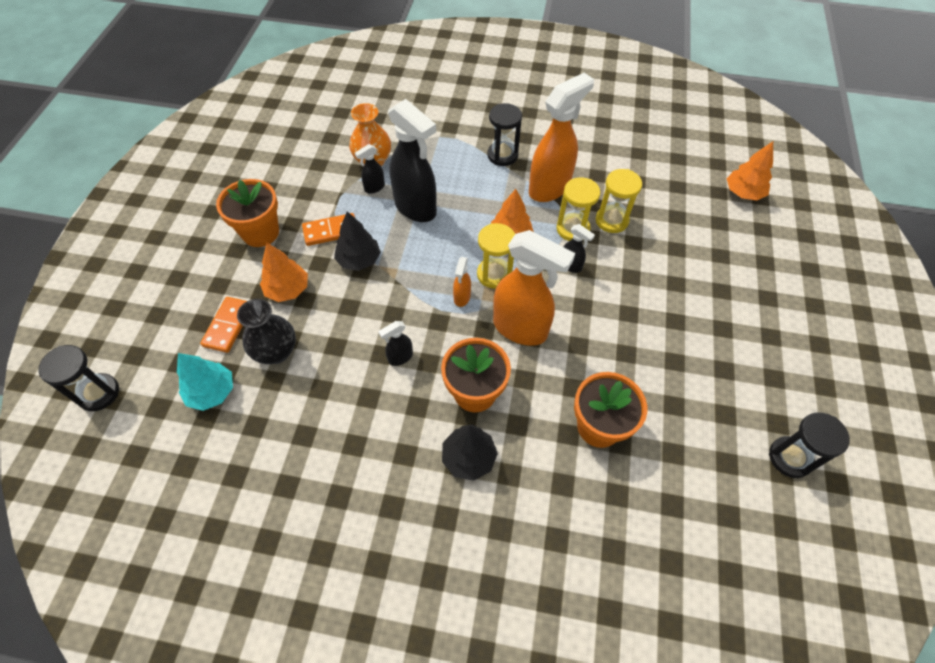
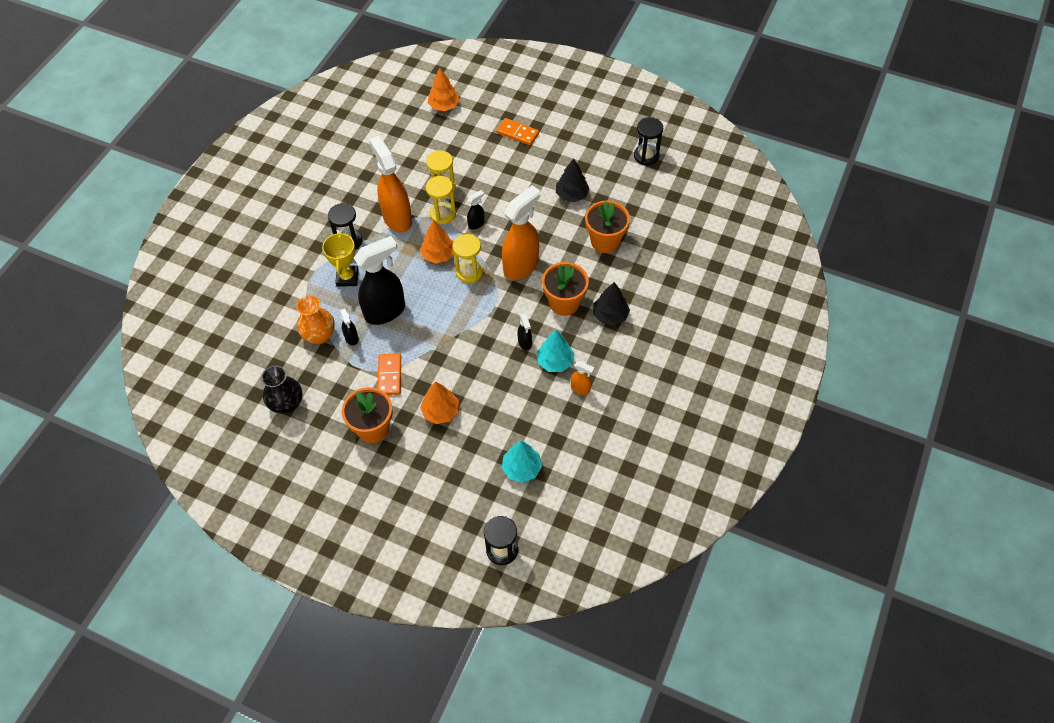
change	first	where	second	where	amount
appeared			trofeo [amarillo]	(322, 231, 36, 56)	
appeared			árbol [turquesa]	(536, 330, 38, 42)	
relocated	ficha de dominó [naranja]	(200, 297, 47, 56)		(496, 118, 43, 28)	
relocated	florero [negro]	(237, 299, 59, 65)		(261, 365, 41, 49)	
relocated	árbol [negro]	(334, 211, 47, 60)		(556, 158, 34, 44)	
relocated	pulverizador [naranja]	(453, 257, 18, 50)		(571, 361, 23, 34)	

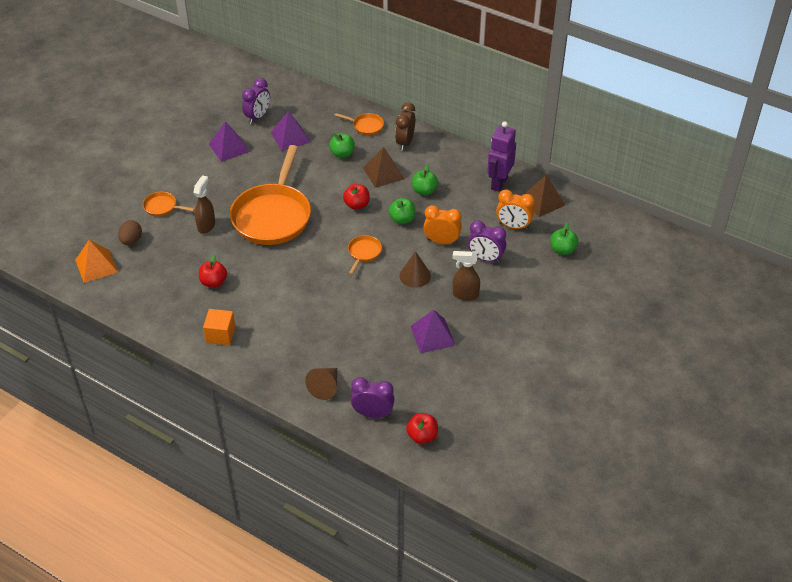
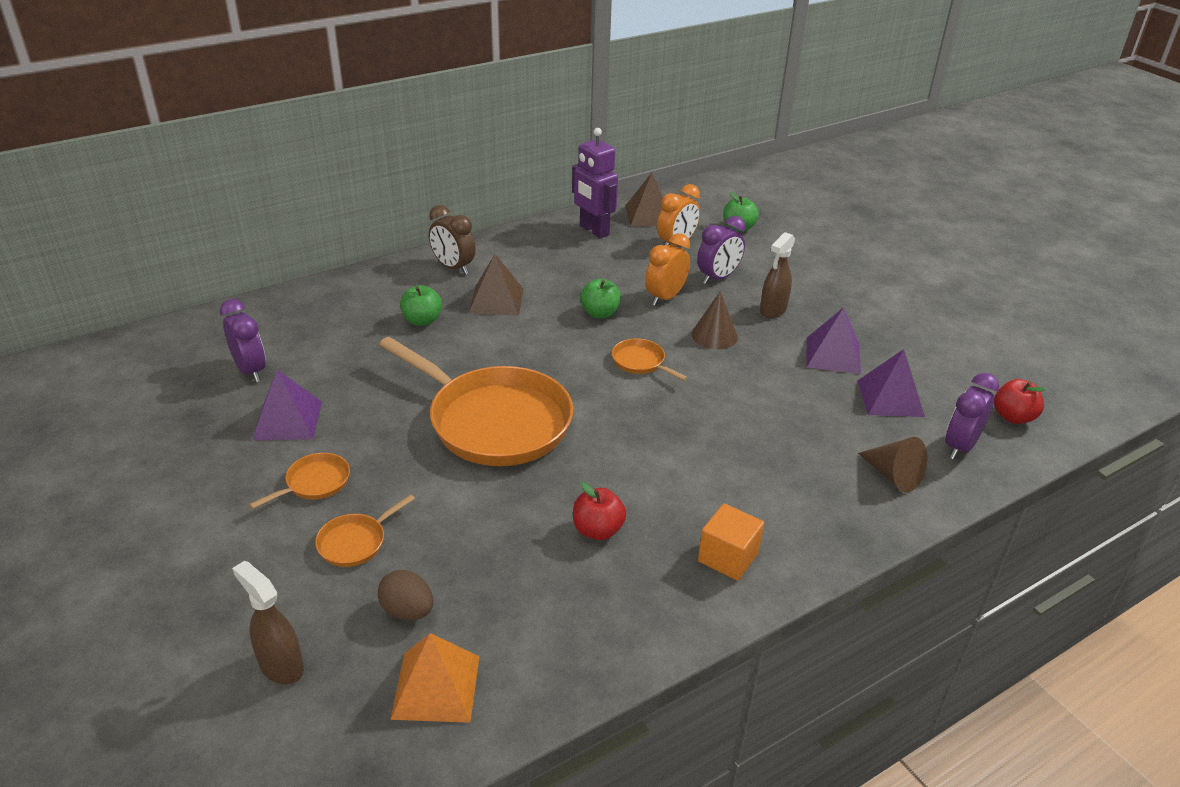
change	first	where	second	where	amount
missing	manzana [rojo]	(343, 184, 27, 26)			
missing	manzana [verde]	(412, 164, 26, 31)			
relocated	pulverizador [marrón]	(193, 175, 22, 59)		(232, 561, 72, 124)	
relocated	pirámide [morado]	(271, 111, 40, 40)		(857, 349, 68, 68)	
relocated	sartén [naranja]	(335, 113, 49, 22)		(249, 453, 101, 56)	

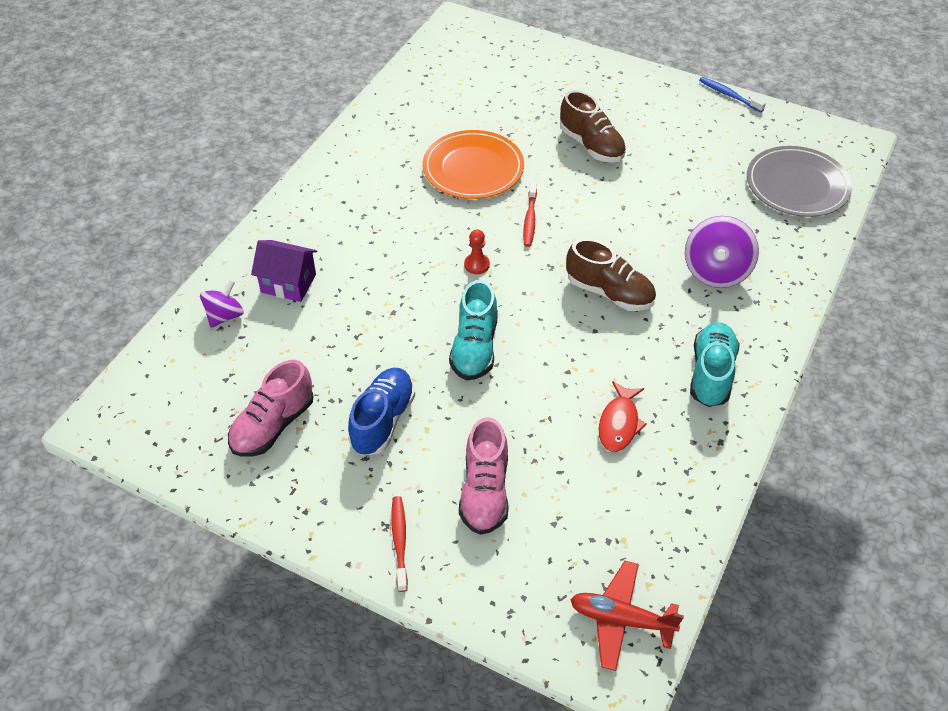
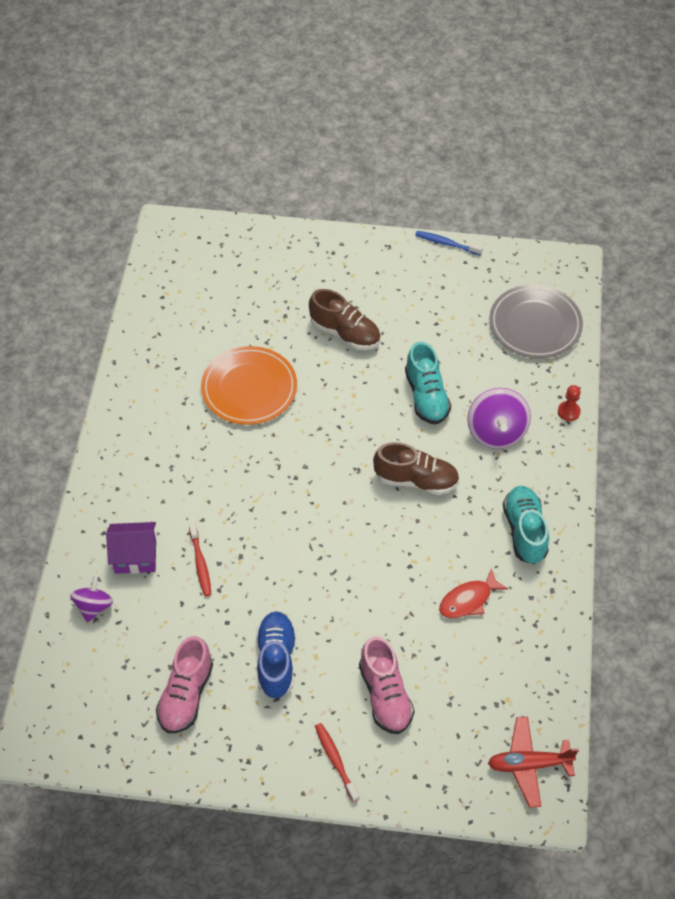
change	first	where	second	where	amount
relocated	zapato [turquesa]	(449, 280, 49, 100)		(405, 342, 46, 83)	
relocated	peón [rojo]	(464, 229, 26, 45)		(558, 385, 23, 36)	
relocated	cepillo de dientes [rojo]	(523, 182, 14, 65)		(189, 522, 22, 74)	
spun	pez [rojo]	(599, 381, 48, 71)		(439, 568, 69, 50)	60 degrees clockwise

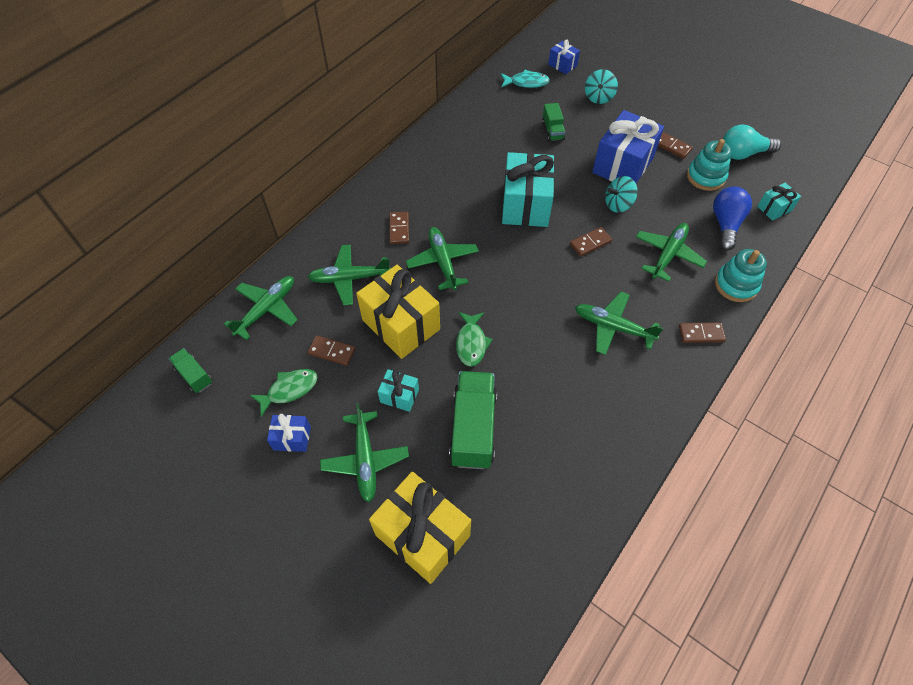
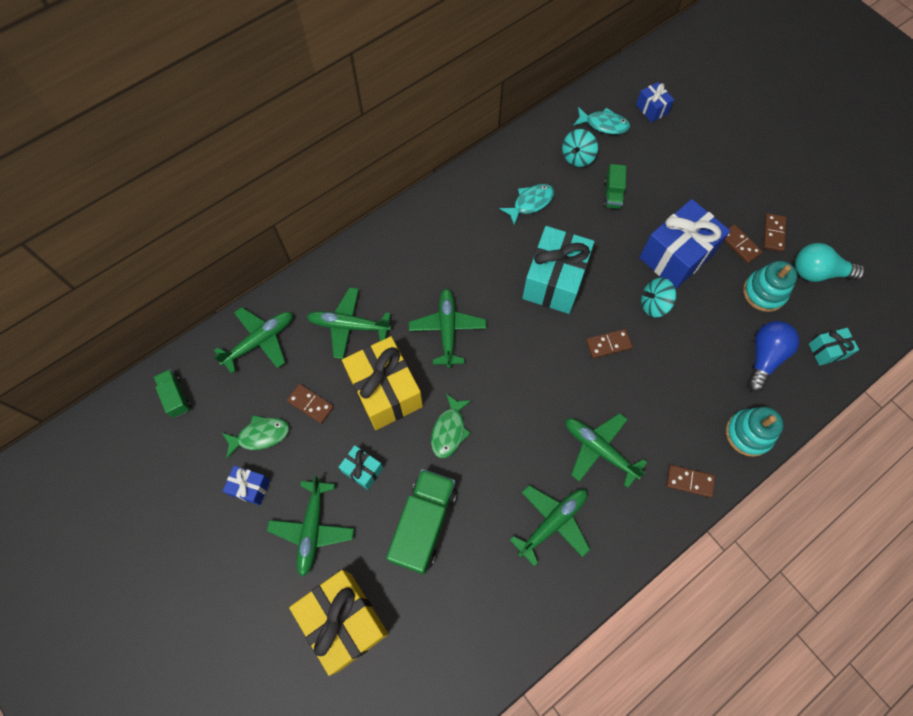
change	first	where	second	where	amount
appeared			pez [turquesa]	(500, 184, 54, 41)	
relocated	ficha de dominó [marrón]	(389, 212, 20, 32)		(763, 213, 23, 39)	
relocated	peonza [turquesa]	(585, 69, 33, 35)		(562, 129, 36, 38)	
relocated	avión [verde]	(636, 223, 71, 59)		(510, 485, 80, 81)	

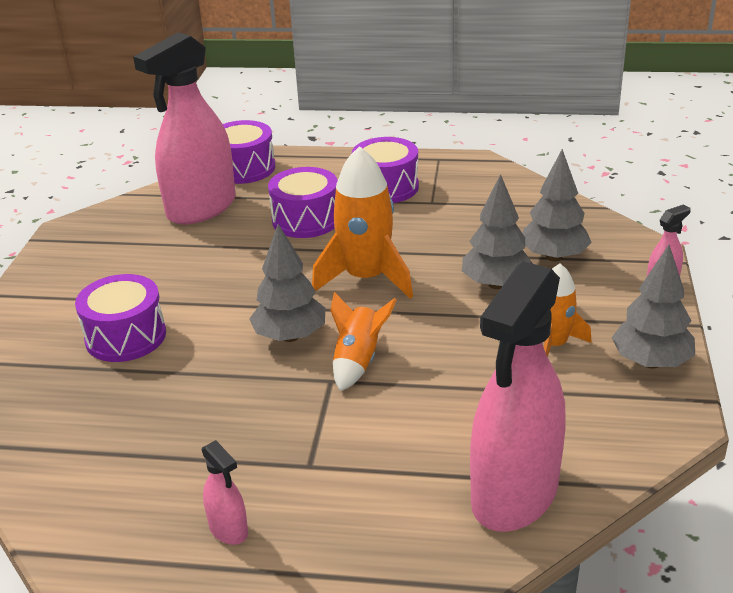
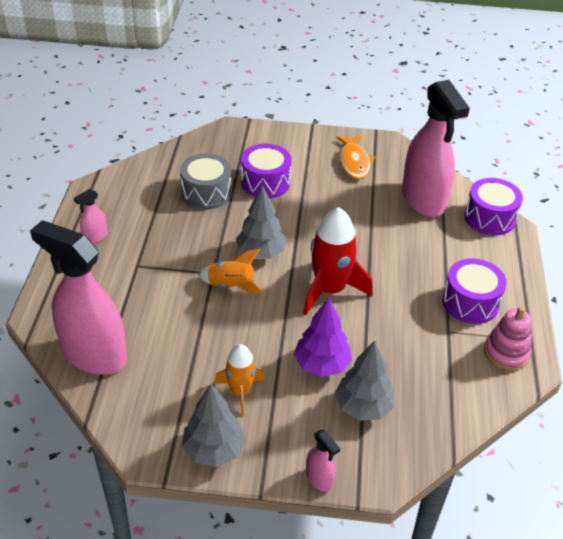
change	first	where	second	where	amount
missing	tambor [morado]	(268, 167, 70, 71)			
appeared			tambor [gris]	(180, 153, 52, 57)	
appeared			pez [naranja]	(336, 136, 39, 43)	
appeared			juguete apilable [rosa]	(484, 306, 48, 64)	
colour	cohete [naranja]	(312, 146, 101, 153)	cohete [rojo]	(303, 207, 70, 108)	
colour	árbol [gris]	(462, 174, 71, 115)	árbol [morado]	(294, 298, 58, 79)	
spun	pulverizador [rosa]	(133, 32, 103, 193)		(402, 80, 68, 137)	150 degrees counterclockwise

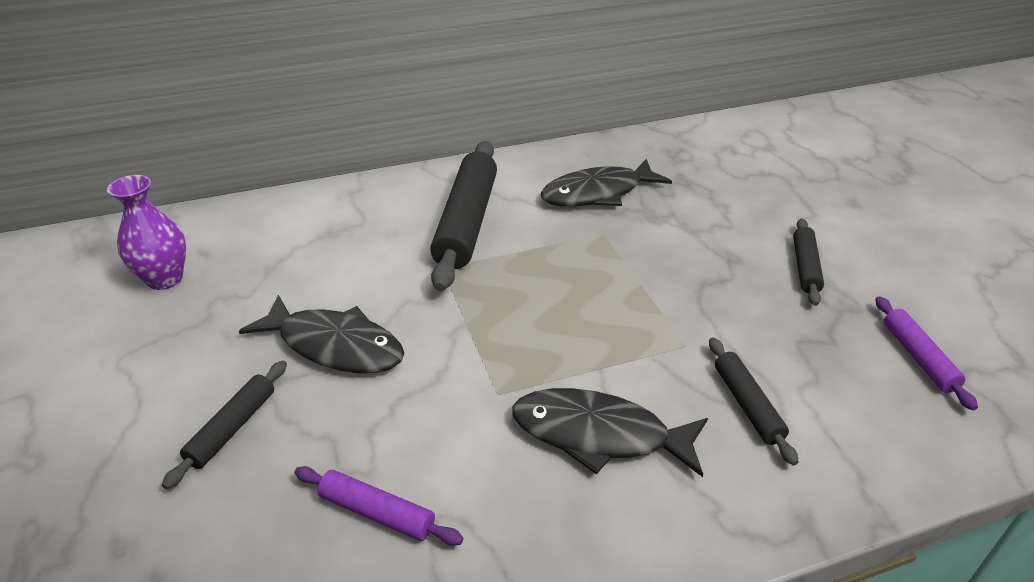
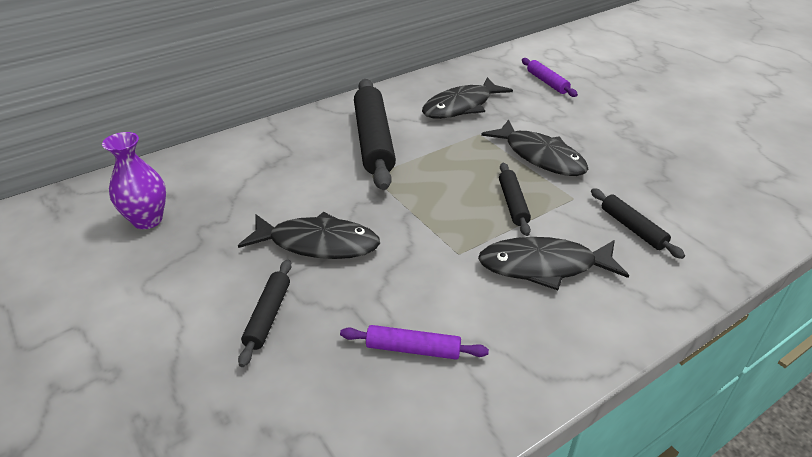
change	first	where	second	where	amount
appeared			pez [negro]	(481, 119, 107, 57)	
relocated	rodillo [negro]	(793, 218, 31, 88)		(499, 163, 32, 73)	
relocated	rodillo [morado]	(875, 296, 103, 115)		(522, 58, 56, 39)	

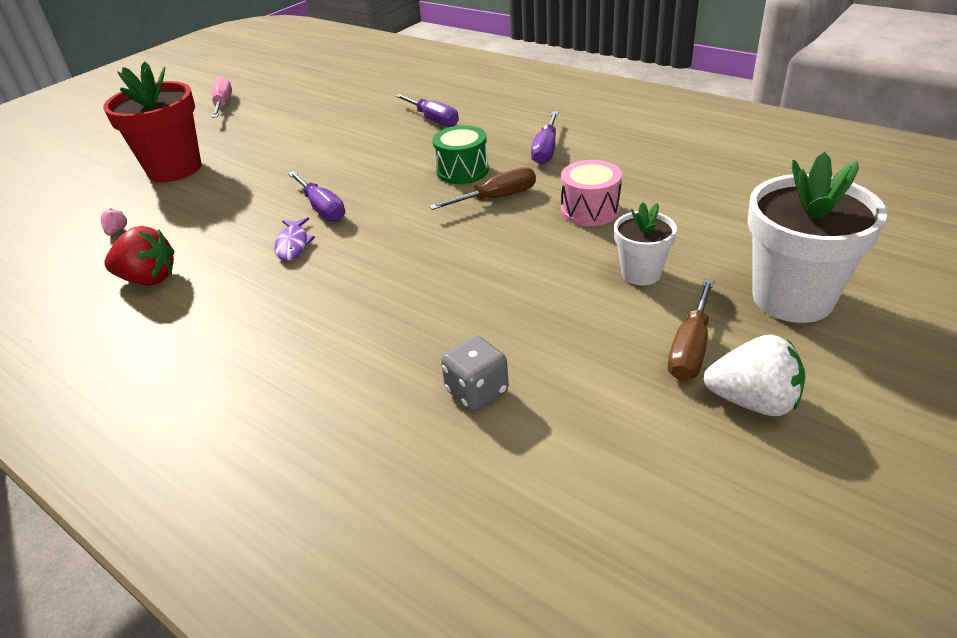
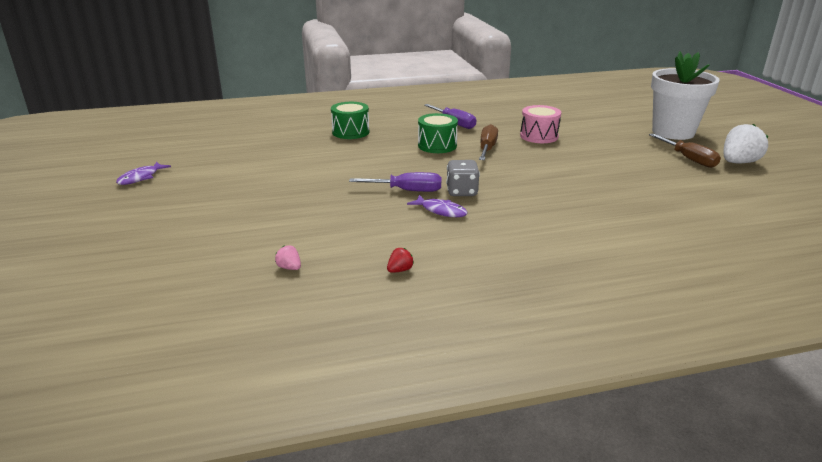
change	first	where	second	where	amount
missing	maceta [rojo]	(103, 61, 99, 121)			
missing	maceta [blanco]	(614, 202, 63, 83)			
relocated	dado [gris]	(441, 336, 68, 75)		(446, 160, 34, 36)	
exchanged	destornillador [rosa]	(211, 77, 21, 41)	pez [morado]	(116, 162, 55, 23)	
exchanged	destornillador [morado]	(395, 94, 64, 33)	tambor [verde]	(331, 102, 38, 37)	
size	fresa [rojo]	(104, 226, 70, 60)		(387, 248, 27, 25)	x0.45

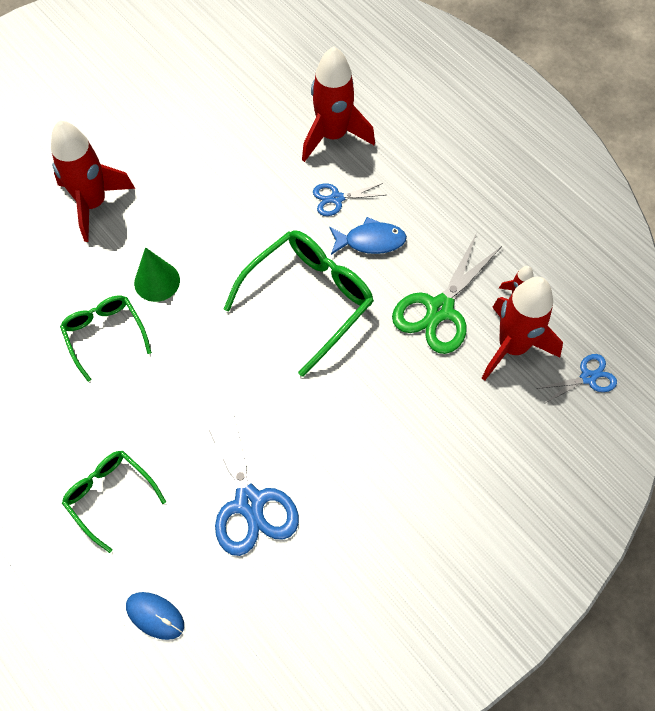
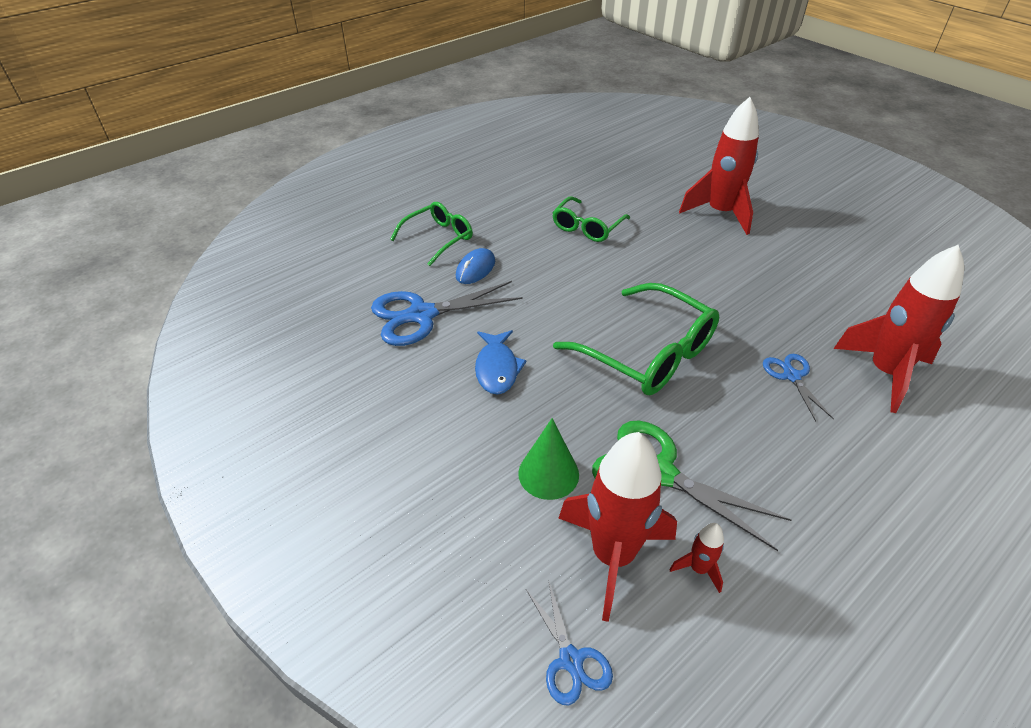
change	first	where	second	where	amount
relocated	ratón [azul]	(126, 592, 58, 48)		(456, 248, 39, 36)	
relocated	cono [verde]	(134, 247, 46, 55)		(518, 418, 61, 82)	
relocated	pez [azul]	(329, 217, 78, 38)		(475, 330, 52, 65)	
spun	gafas [verde]	(60, 296, 92, 86)		(552, 196, 78, 46)	150 degrees clockwise

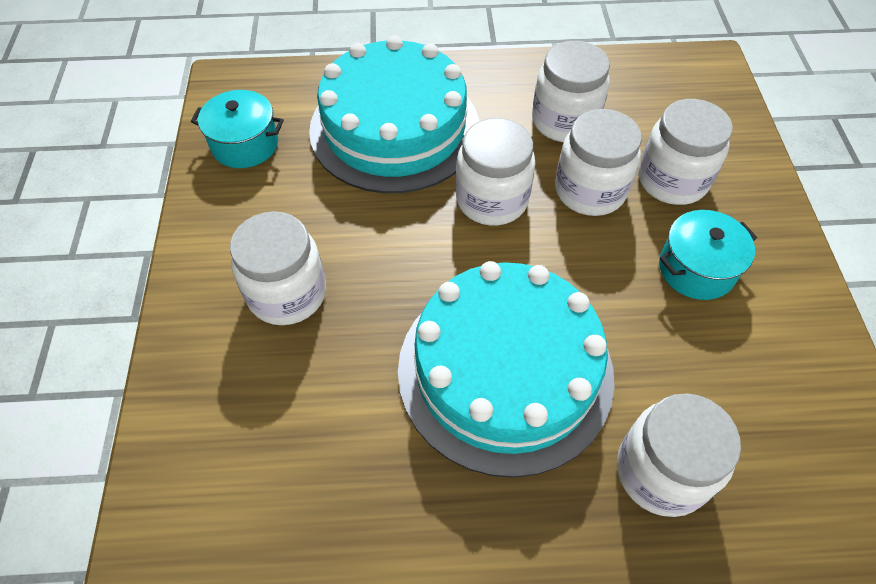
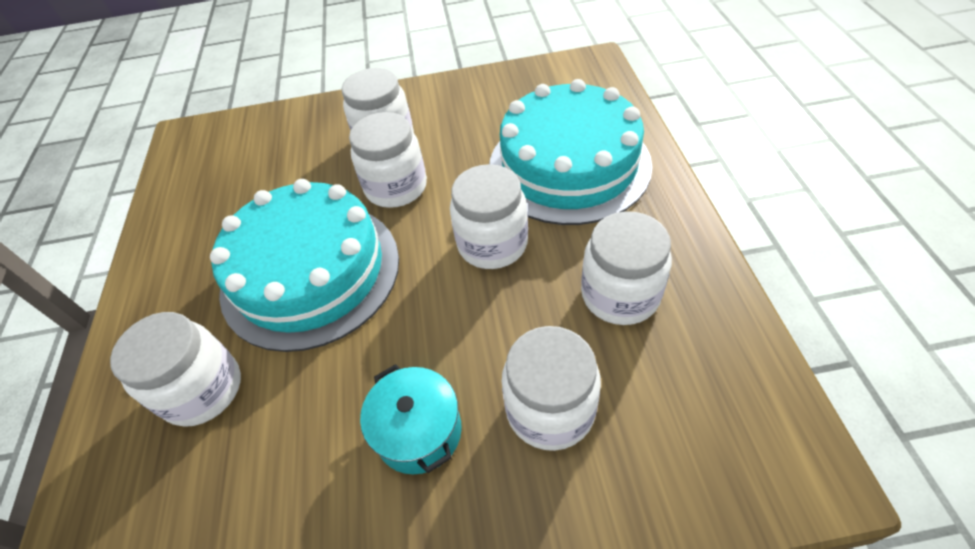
change	first	where	second	where	amount
missing	olla [turquesa]	(191, 90, 93, 78)			
relocated	tarro [blanco]	(555, 109, 87, 107)		(349, 112, 78, 96)	

